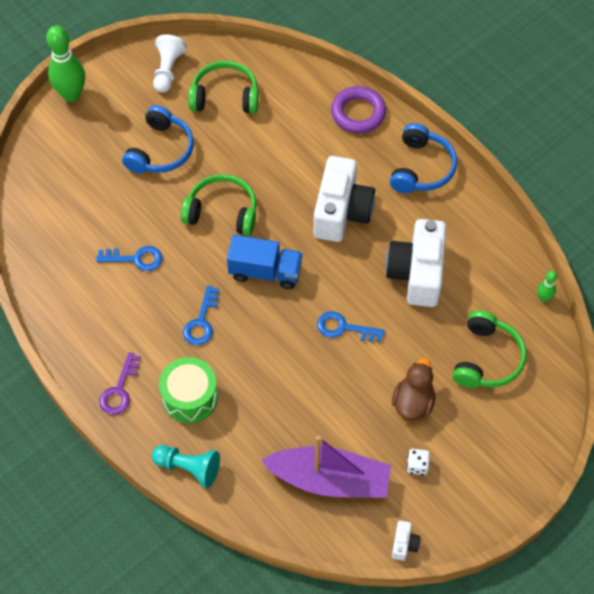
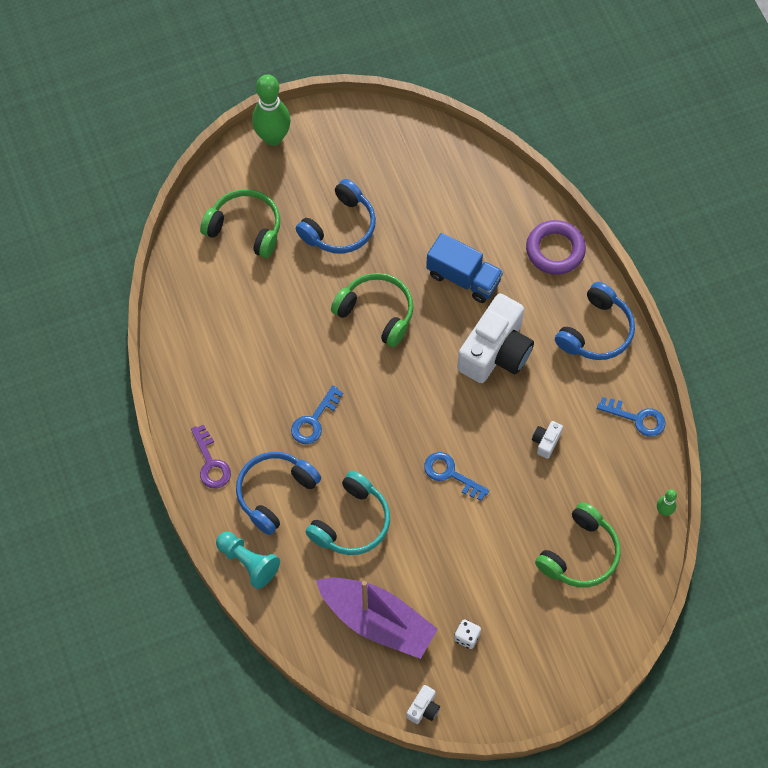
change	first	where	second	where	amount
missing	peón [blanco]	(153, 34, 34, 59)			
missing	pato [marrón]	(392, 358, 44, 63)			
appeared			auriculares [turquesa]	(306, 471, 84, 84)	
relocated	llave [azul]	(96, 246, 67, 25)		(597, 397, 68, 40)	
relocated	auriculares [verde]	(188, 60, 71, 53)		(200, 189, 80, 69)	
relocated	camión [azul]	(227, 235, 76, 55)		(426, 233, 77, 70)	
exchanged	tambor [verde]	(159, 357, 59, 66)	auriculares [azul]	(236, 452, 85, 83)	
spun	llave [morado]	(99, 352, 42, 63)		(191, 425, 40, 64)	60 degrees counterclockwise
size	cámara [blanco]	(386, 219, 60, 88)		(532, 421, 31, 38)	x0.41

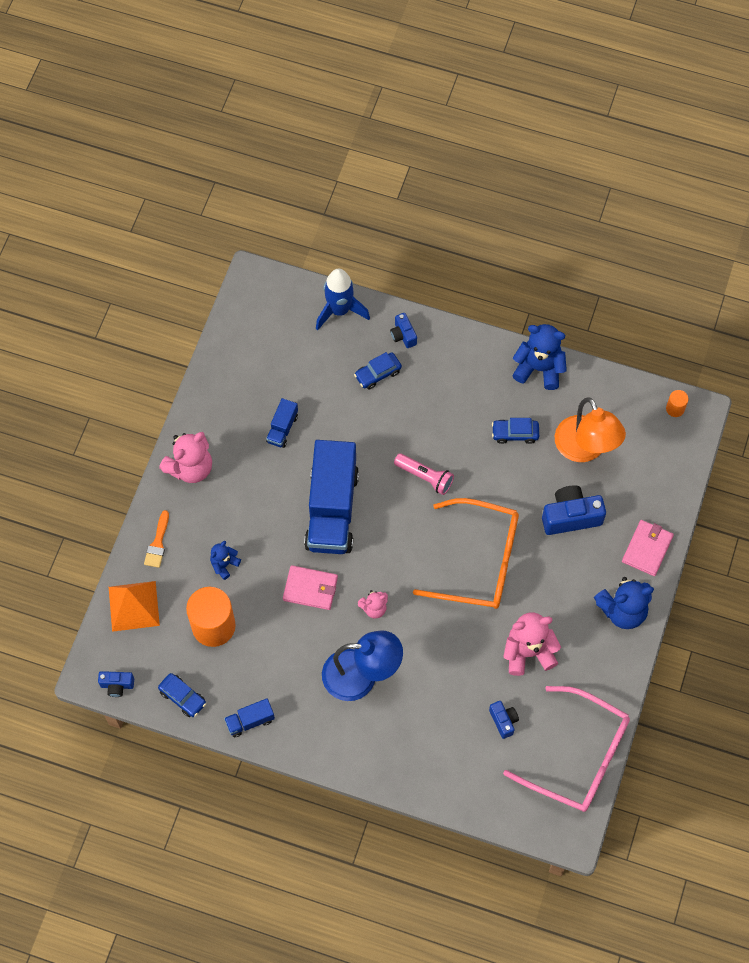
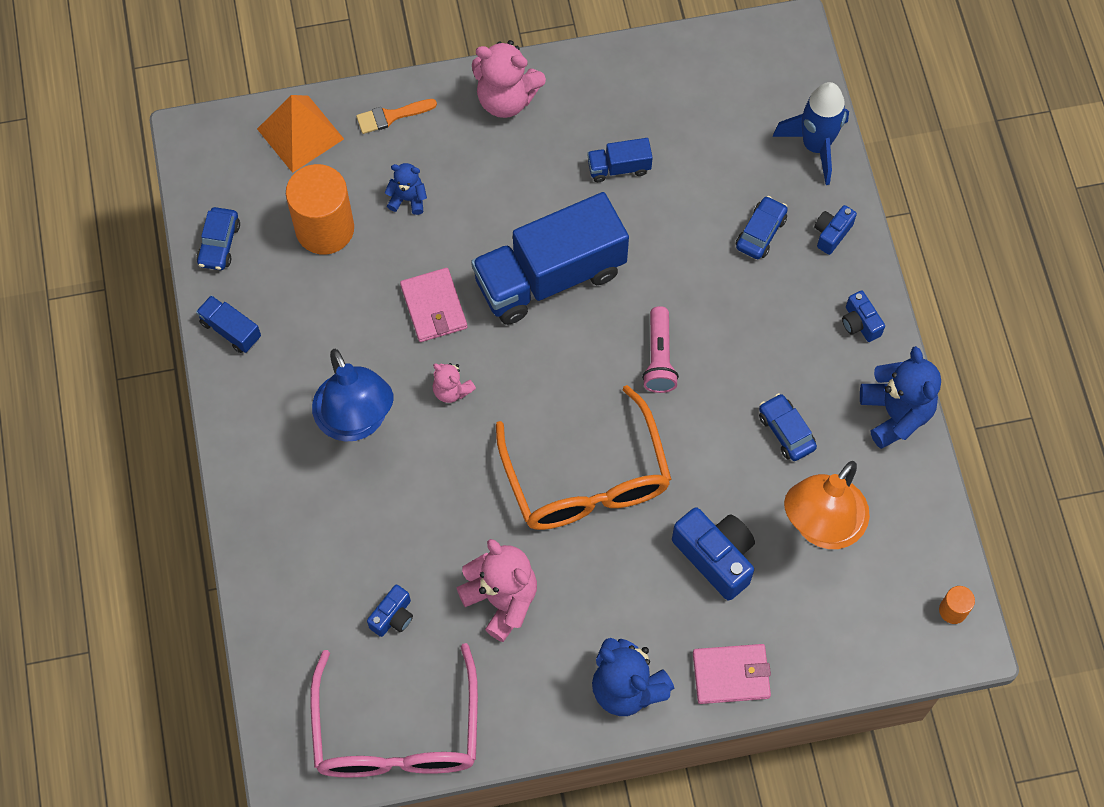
change	first	where	second	where	amount
relocated	cámara [azul]	(98, 671, 36, 26)		(842, 290, 43, 52)	
spun	coche [azul]	(354, 352, 48, 37)		(736, 196, 52, 63)	90 degrees clockwise

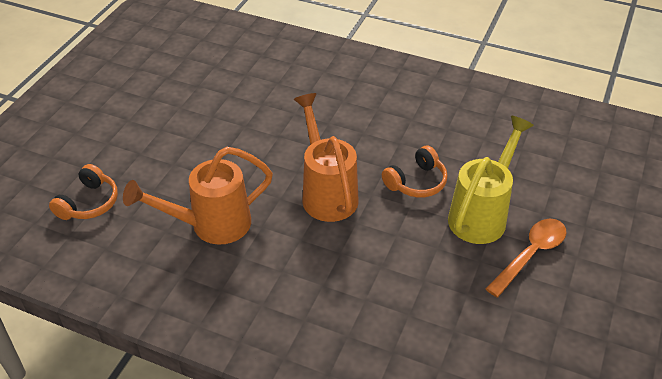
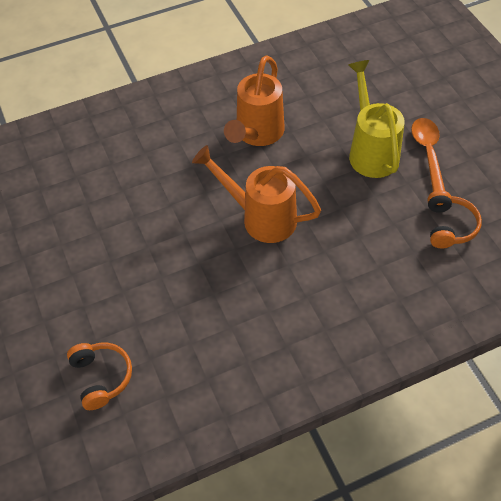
change	first	where	second	where	amount
relocated	regadera [naranja]	(123, 147, 150, 98)		(224, 55, 61, 91)	
relocated	auriculares [naranja]	(382, 146, 66, 52)		(428, 190, 54, 58)	

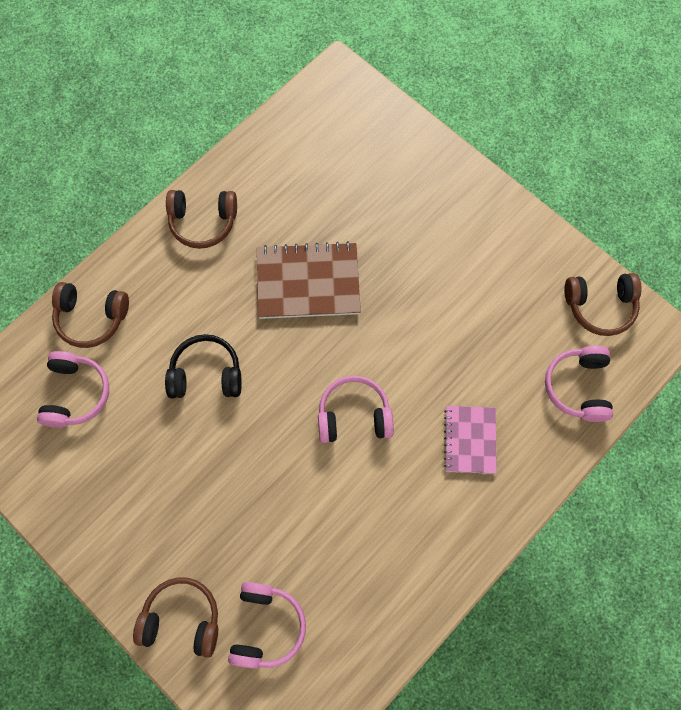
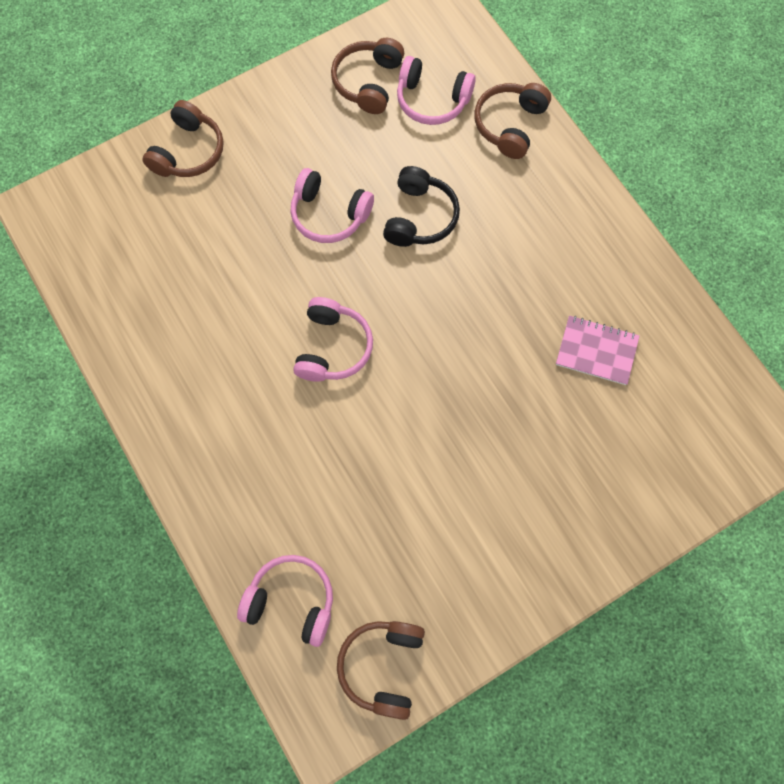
change	first	where	second	where	amount
missing	cuaderno [marrón]	(257, 241, 104, 78)			
relocated	auriculares [marrón]	(166, 190, 71, 59)		(331, 38, 73, 76)	
relocated	auriculares [rosa]	(228, 582, 78, 87)		(290, 168, 84, 75)	
relocated	cuaderno [rosa]	(444, 406, 53, 68)		(556, 315, 84, 70)	

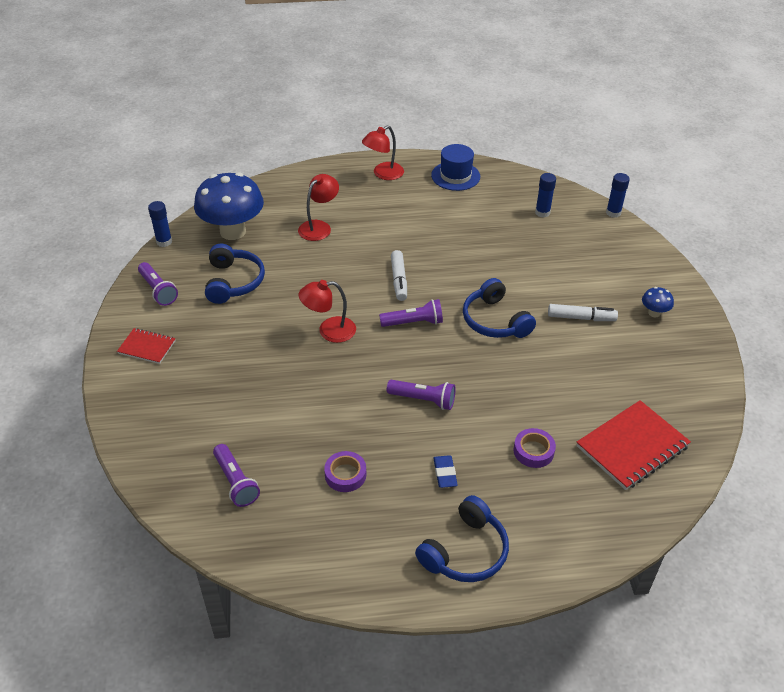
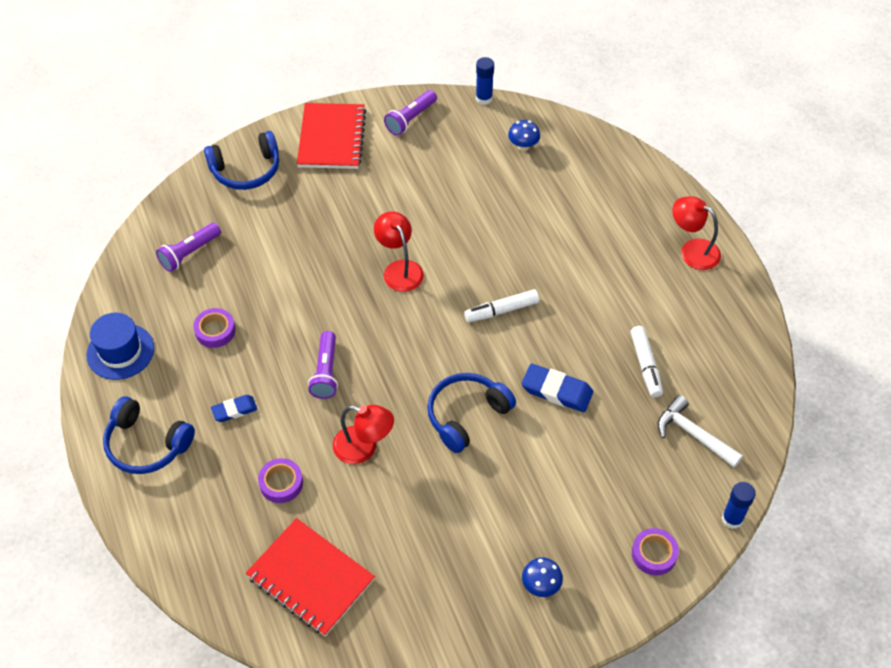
change	first	where	second	where	amount
missing	lámpara de mano [morado]	(379, 299, 64, 28)			
appeared			goma de borrar [azul]	(522, 364, 71, 48)	
appeared			cinta adhesiva [morado]	(632, 528, 47, 47)	
relocated	auriculares [azul]	(205, 243, 60, 61)		(204, 131, 75, 59)	
relocated	lámpara [rojo]	(298, 174, 41, 67)		(333, 405, 61, 59)	
relocated	sombrero [azul]	(431, 144, 49, 47)		(86, 313, 68, 67)	
relocated	rotulador [blanco]	(548, 304, 70, 17)		(630, 326, 33, 72)	
exchanged	barra de pegamento [azul]	(535, 173, 21, 45)	martillo [blanco]	(657, 395, 86, 73)	
size	cuaderno [rojo]	(117, 328, 59, 36)		(297, 103, 69, 66)	x1.79
size	seta [azul]	(194, 172, 70, 68)		(508, 120, 32, 31)	x0.42

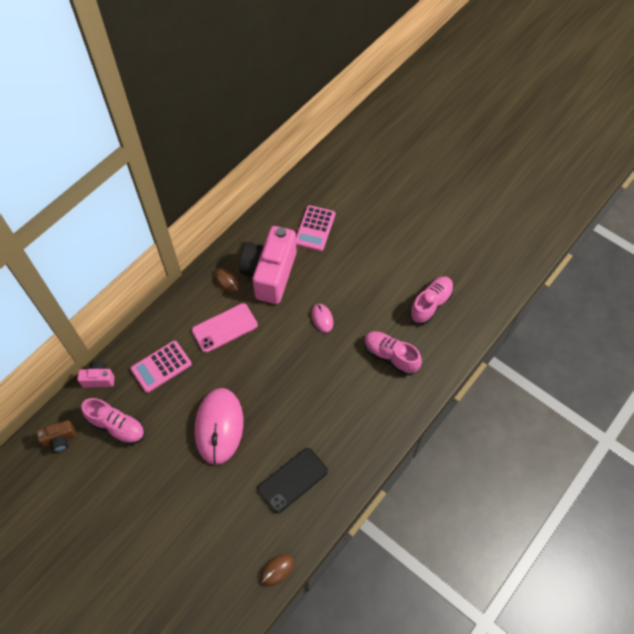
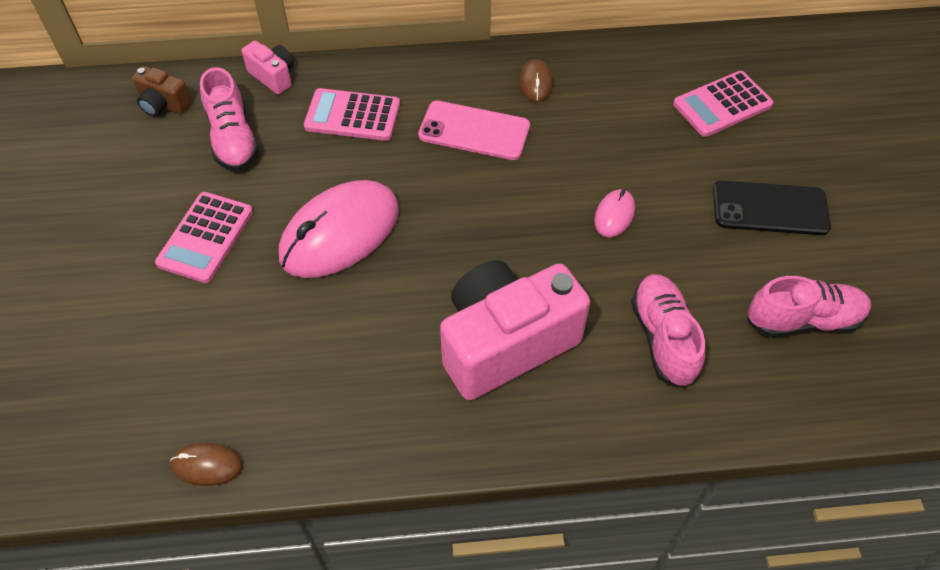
change	first	where	second	where	amount
appeared			calculadora [rosa]	(155, 192, 98, 91)	
relocated	cámara [rosa]	(239, 226, 58, 78)		(440, 260, 150, 140)	
relocated	móvil [negro]	(257, 448, 71, 65)		(713, 180, 118, 55)	

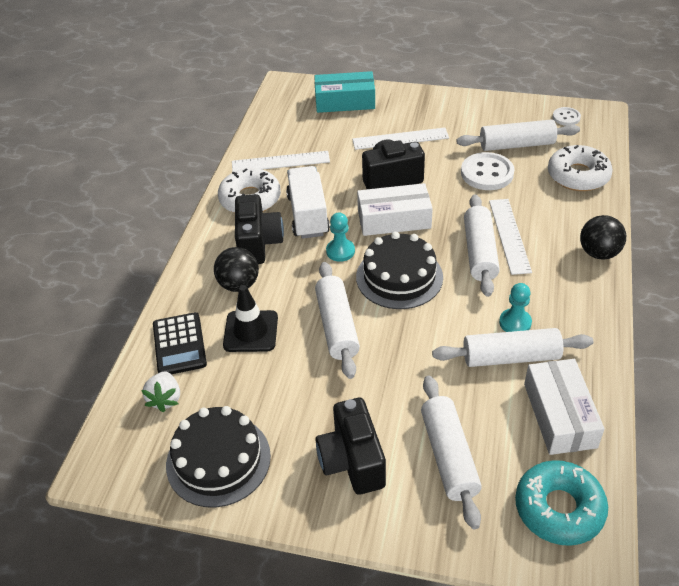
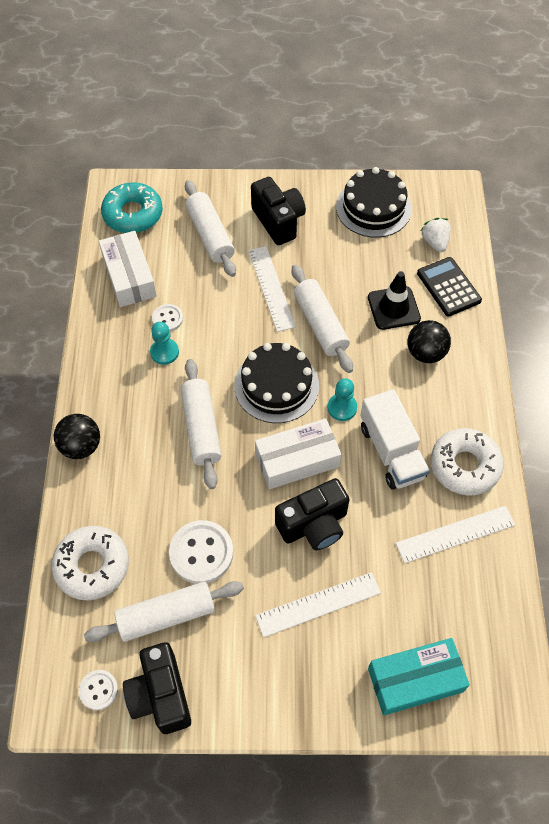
change	first	where	second	where	amount
relocated	cámara [negro]	(235, 194, 49, 70)		(123, 642, 68, 92)	
relocated	regla [blanco]	(489, 199, 43, 76)		(248, 246, 48, 86)	
exchanged	rodillo [blanco]	(432, 328, 162, 39)	botón [blanco]	(152, 304, 31, 27)	

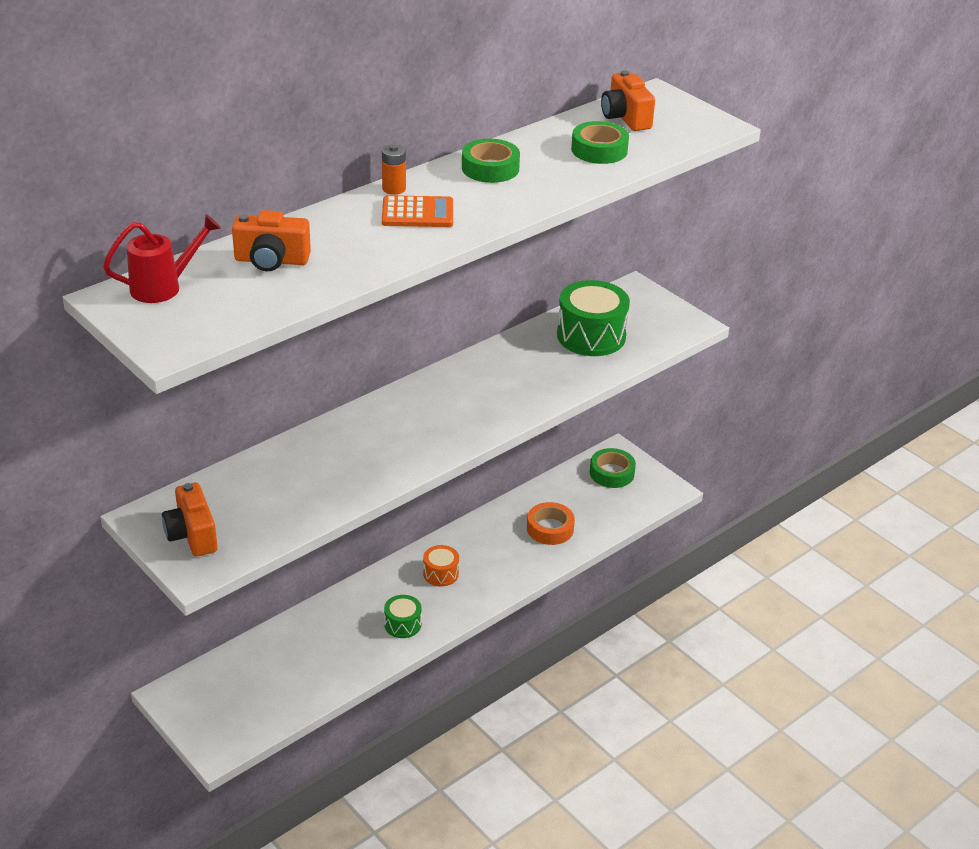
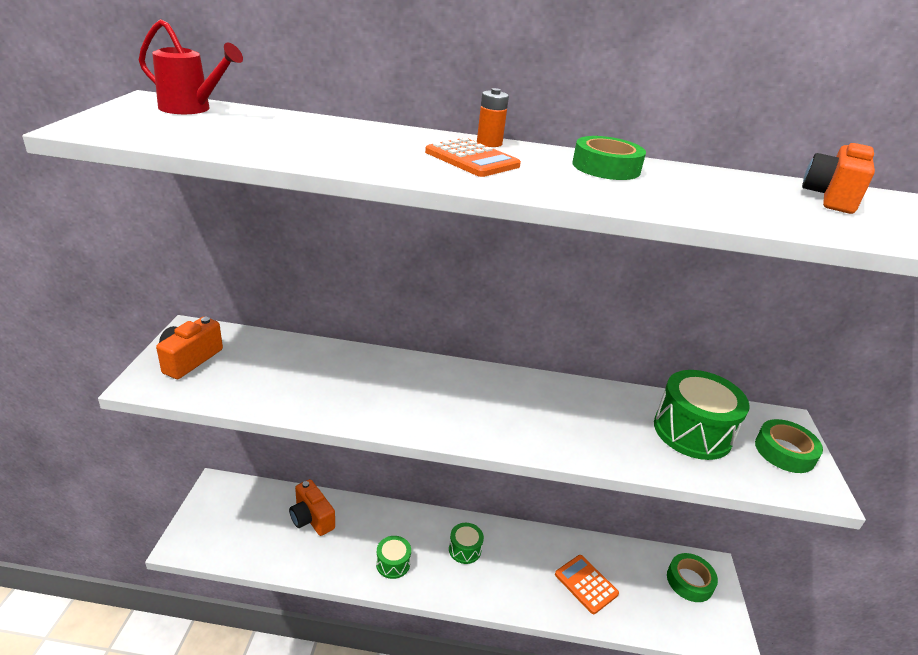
change	first	where	second	where	amount
relocated	cámara [naranja]	(232, 210, 79, 61)		(289, 479, 46, 57)	
relocated	cinta adhesiva [verde]	(571, 121, 58, 43)		(755, 419, 68, 54)	
exchanged	cinta adhesiva [naranja]	(527, 502, 48, 43)	calculadora [naranja]	(555, 555, 64, 59)	
colour	tambor [naranja]	(423, 545, 36, 41)	tambor [verde]	(449, 523, 35, 41)	

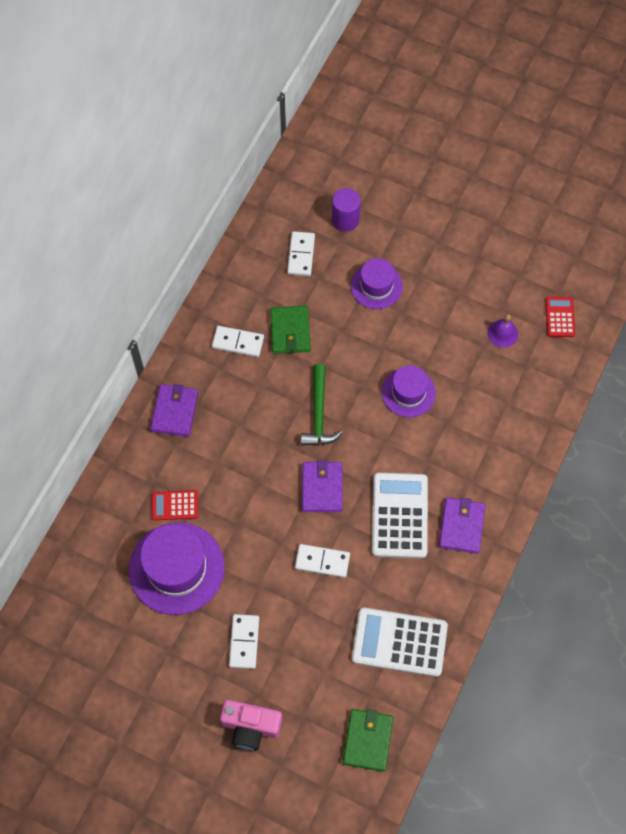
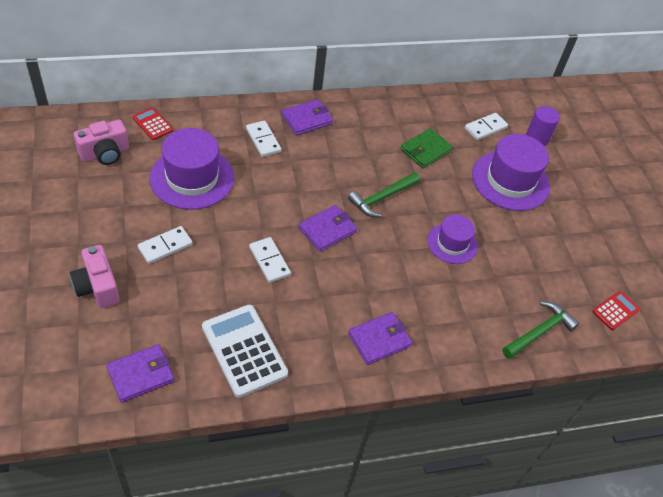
change	first	where	second	where	amount
missing	calculadora [blanco]	(372, 473, 56, 86)			
missing	campana [morado]	(487, 314, 31, 34)			
appeared			cámara [rosa]	(74, 120, 55, 45)	
appeared			martillo [verde]	(502, 302, 78, 57)	
relocated	calculadora [rojo]	(152, 490, 46, 30)		(132, 107, 41, 33)	
relocated	ficha de dominó [blanco]	(212, 326, 52, 31)		(246, 121, 35, 36)	
colour	cartera [verde]	(343, 709, 50, 63)	cartera [morado]	(106, 344, 68, 59)	
size	sombrero [morado]	(351, 258, 52, 51)		(472, 134, 78, 77)	x1.68

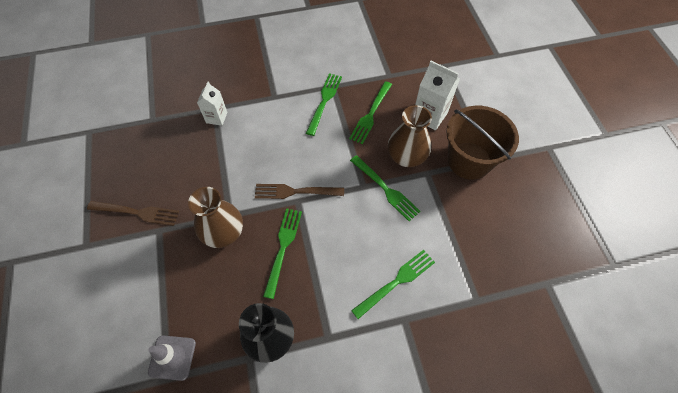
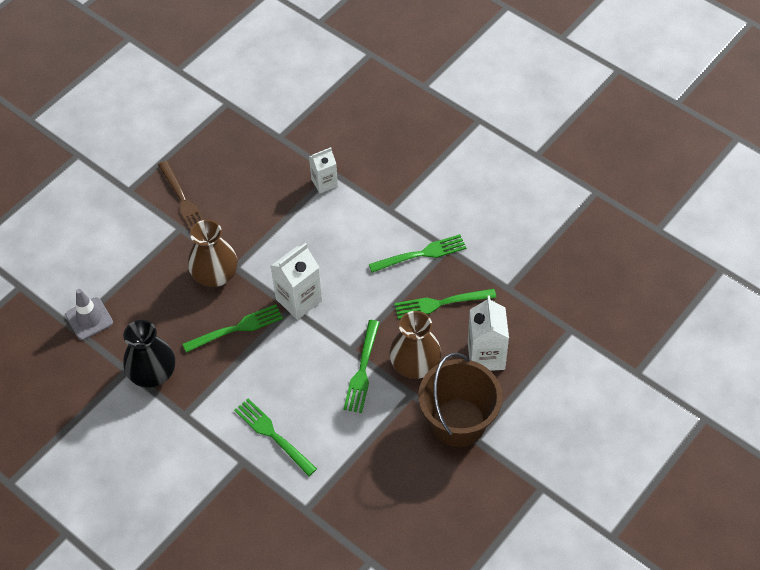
change	first	where	second	where	amount
exchanged	tenedor [marrón]	(255, 184, 89, 15)	cartón de leche [blanco]	(270, 243, 52, 77)	
spun	tenedor [verde]	(351, 250, 84, 69)		(234, 398, 83, 78)	150 degrees counterclockwise

